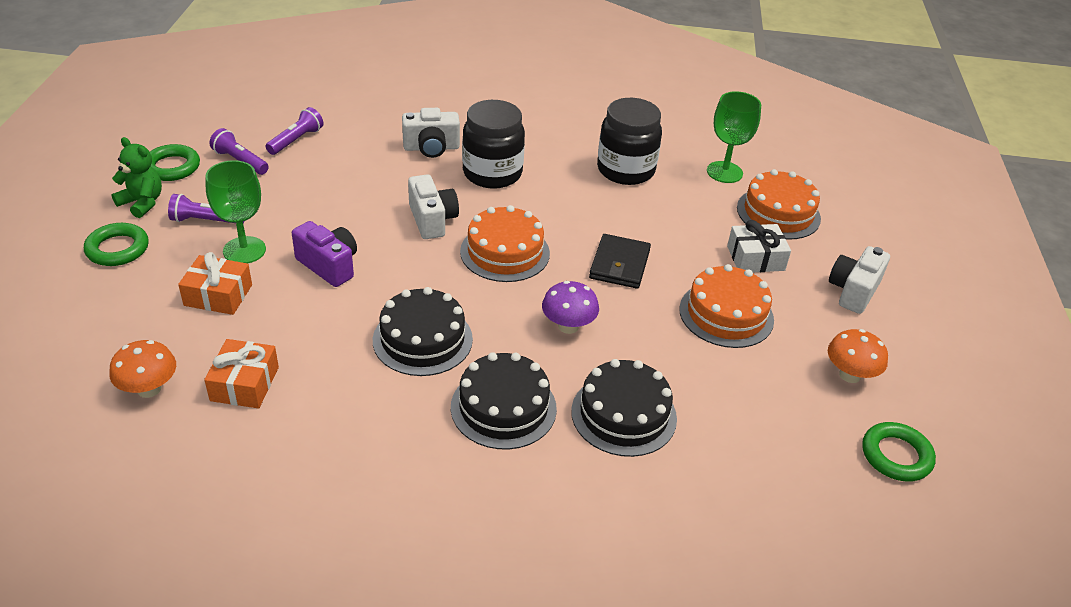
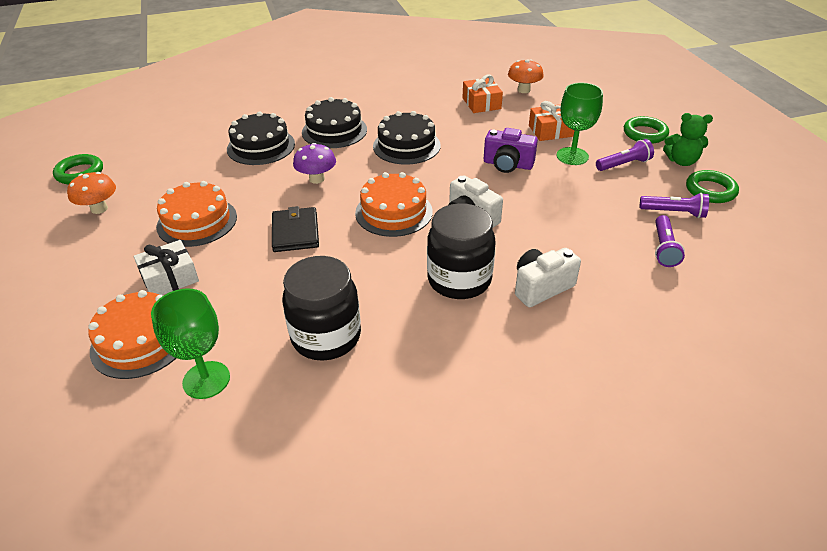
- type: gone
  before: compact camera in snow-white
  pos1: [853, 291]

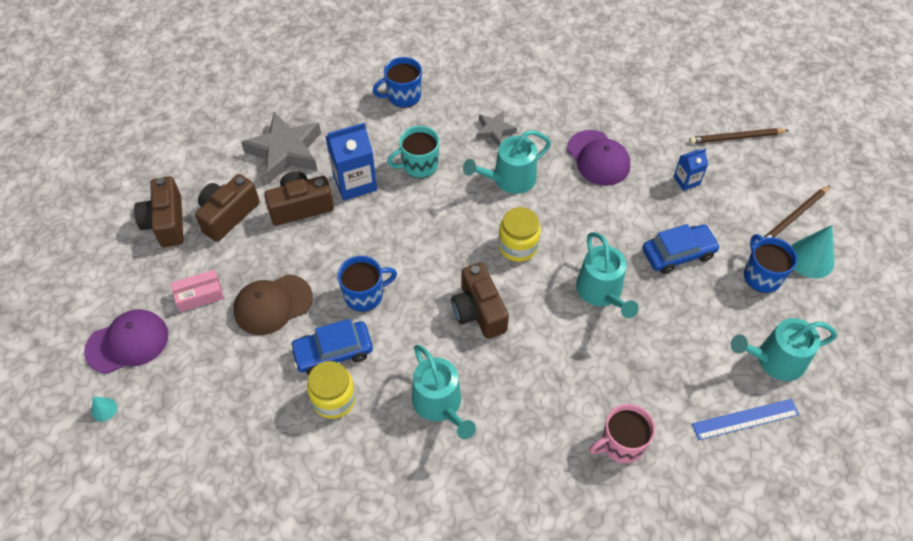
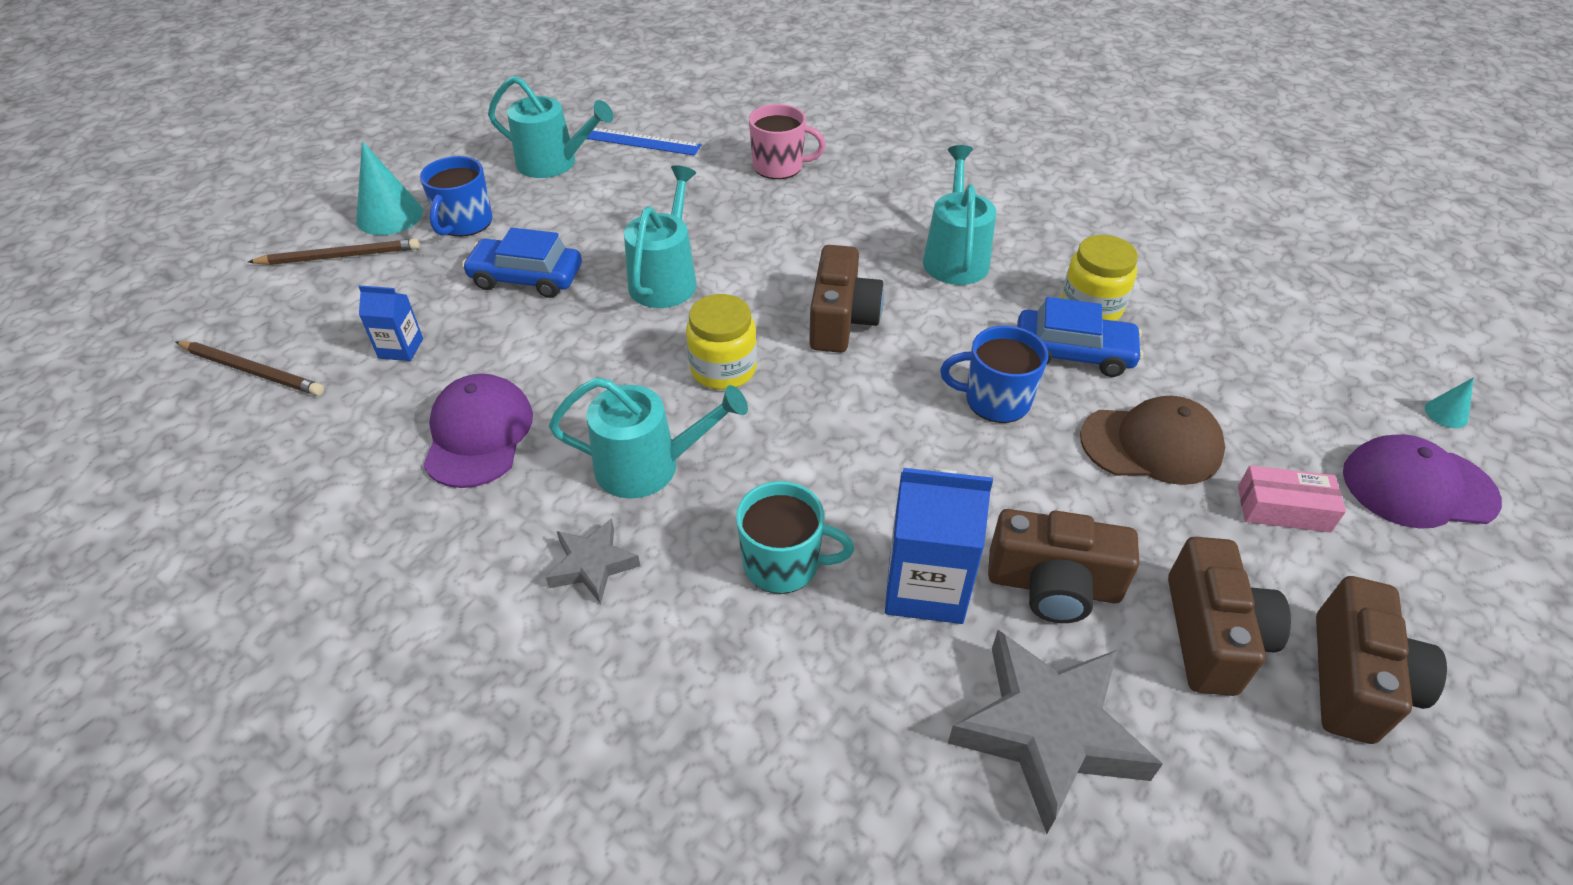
- type: gone
  before: tea mug in cobalt
  pos1: [403, 96]
- type: rotated
  before: compact camera in russet
  pos1: [228, 215]
  pos2: [1212, 635]
  turn: -60

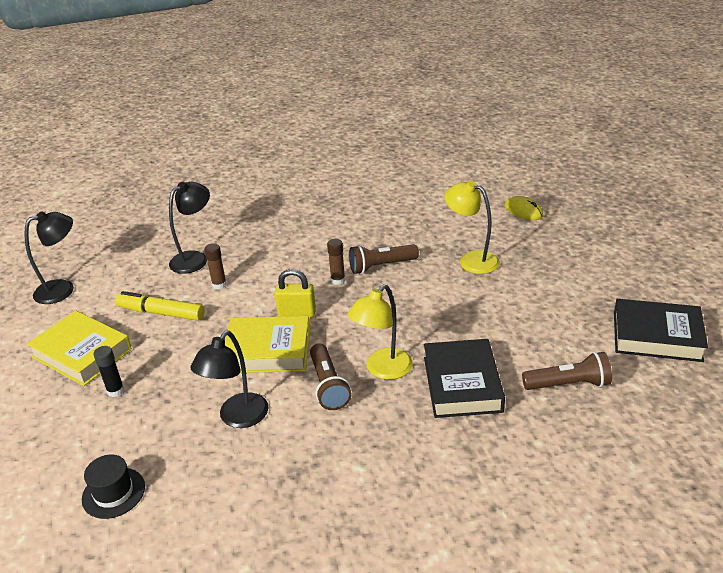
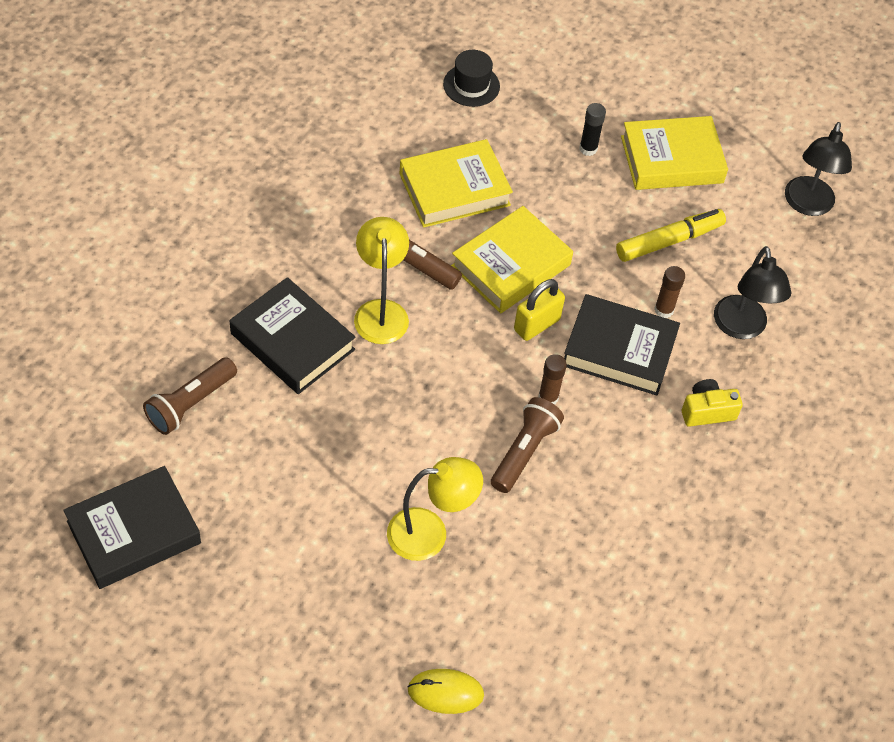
- type: new
  after: hardcover in jet-black
  pos2: [619, 350]
- type: new
  after: compact camera in golden
  pos2: [707, 411]
- type: swapped
  before: desk lamp in jet-black
  after: hardcover in golden
  pos1: [238, 418]
  pos2: [454, 189]

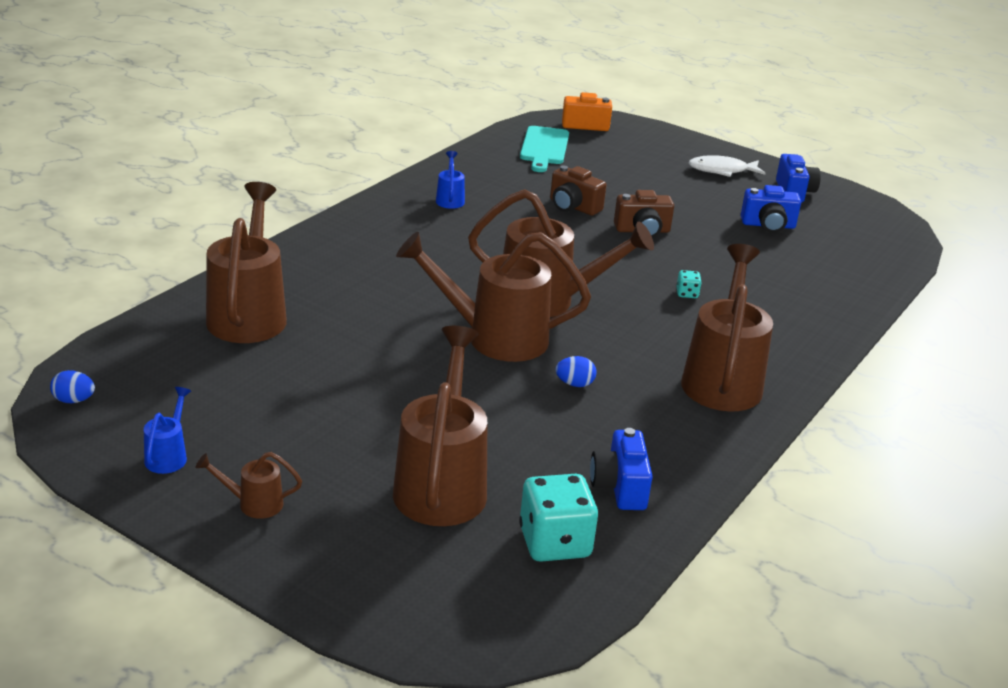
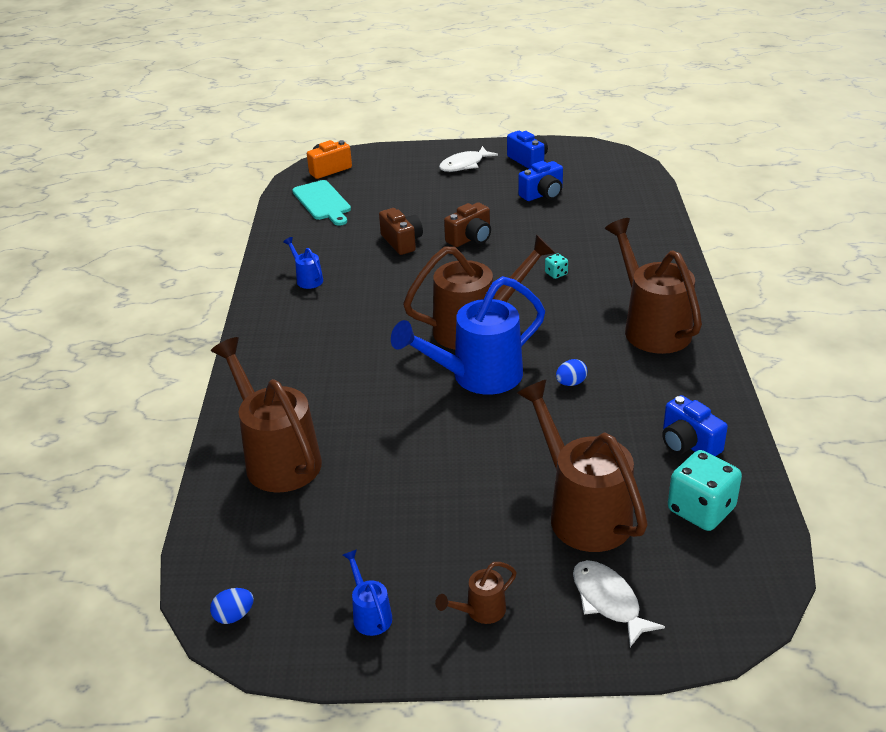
- type: new
  after: fish in snow-white
  pos2: [608, 601]
- type: repainted
  before: watering can in russet
  after: watering can in cobalt
  pos1: [496, 338]
  pos2: [478, 376]
- type: rotated
  before: compact camera in russet
  pos1: [573, 207]
  pos2: [402, 242]
  turn: -120

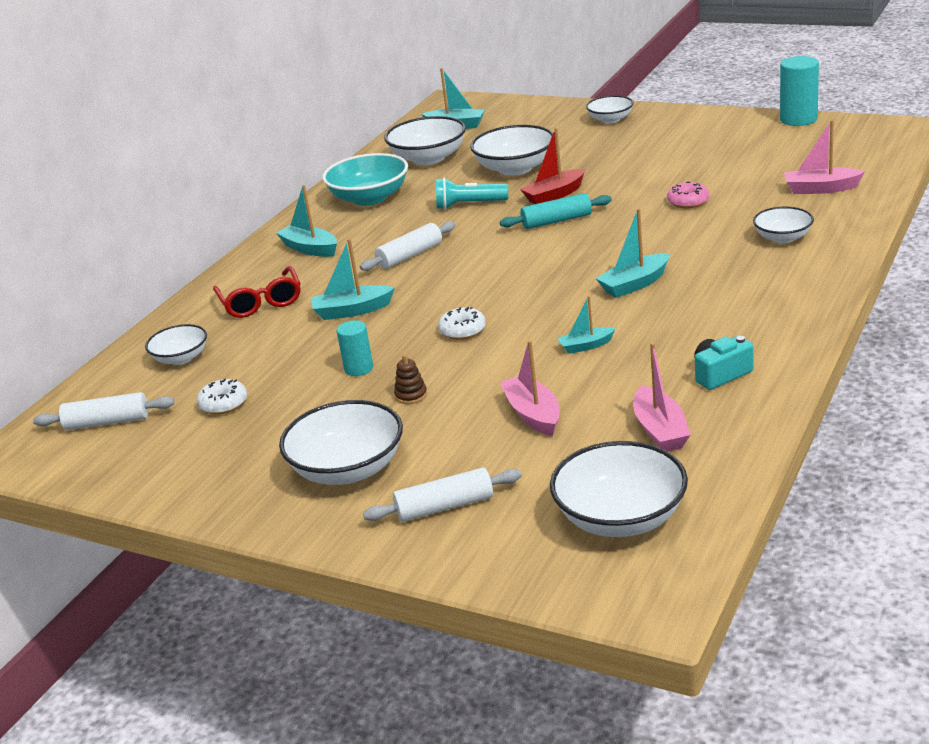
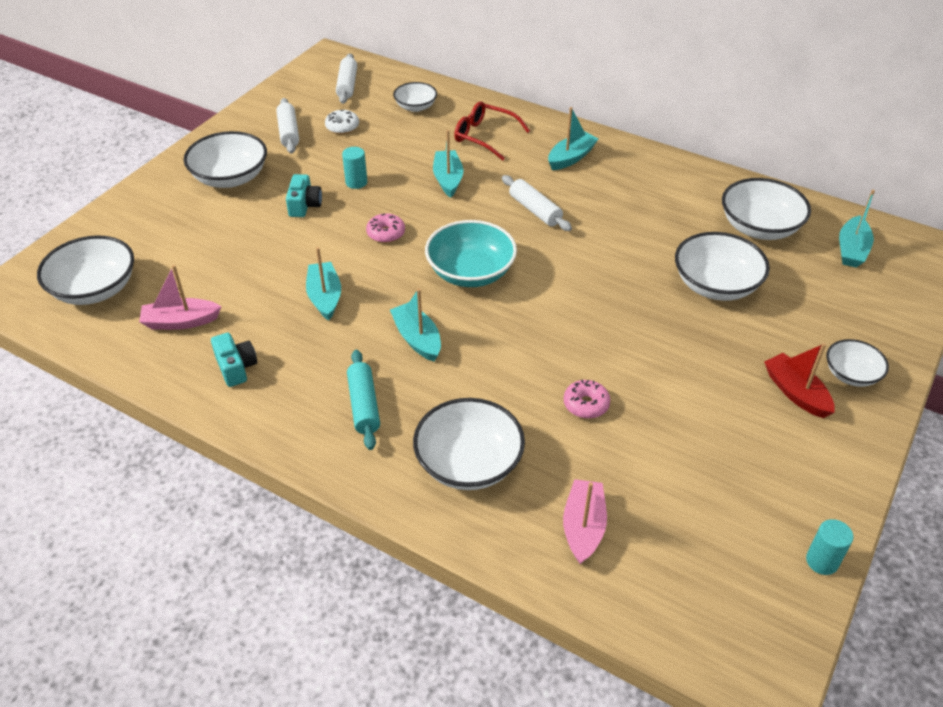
- type: gone
  before: torch in turquoise
  pos1: [468, 205]
- type: gone
  before: toy boat in rosy
  pos1: [533, 414]
- type: shifted
  before: deep dish in turquoise
  pos1: [369, 198]
  pos2: [470, 272]
- type: shifted
  before: pastry roller in snow-white
  pos1: [445, 506]
  pos2: [289, 132]
- type: shifted
  before: pastry roller in turquoise
  pos1: [556, 221]
  pos2: [363, 405]
- type: shifted
  before: toy boat in red
  pos1: [554, 195]
  pos2: [796, 393]
- type: swapped
  before: stacking rings in russet
  after: compact camera in turquoise
  pos1: [411, 395]
  pos2: [304, 205]
- type: repainted
  before: glazed donut in snow-white
  after: glazed donut in rosy
  pos1: [462, 331]
  pos2: [386, 233]
- type: rotated
  before: eyeglasses in red
  pos1: [261, 302]
  pos2: [485, 136]
  turn: 45
- type: scaled
  before: toy boat in turquoise
  pos1: [586, 346]
  pos2: [325, 297]
  scale: 1.55
- type: scaled
  before: deep dish in snow-white
  pos1: [783, 238]
  pos2: [469, 463]
  scale: 1.69
- type: scaled
  before: cylinder shape in turquoise
  pos1: [798, 119]
  pos2: [822, 561]
  scale: 0.61

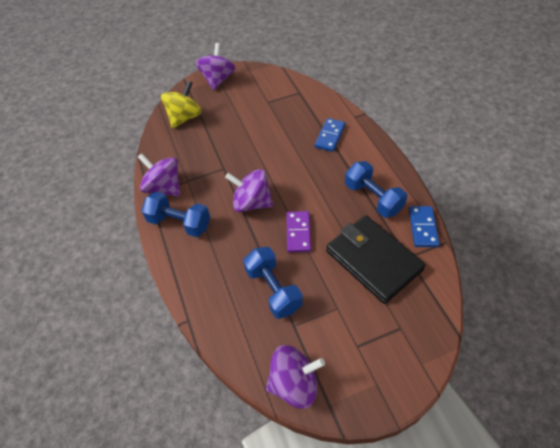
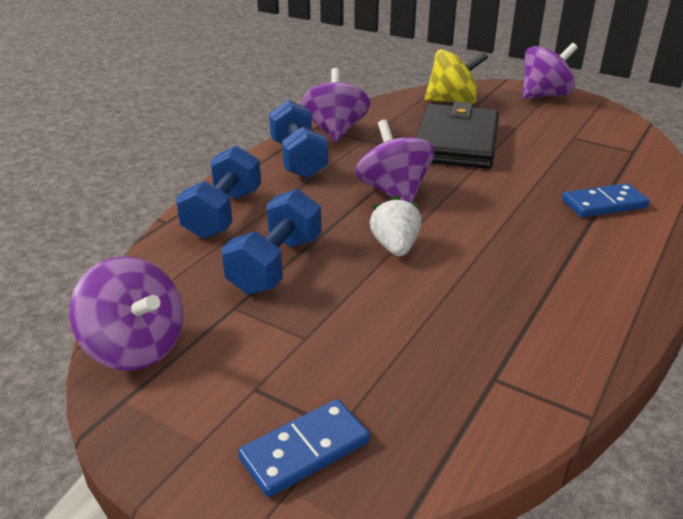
- type: shifted
  before: billfold in jet-black
  pos1: [373, 260]
  pos2: [456, 142]
- type: shifted
  before: dumbbell in cobalt
  pos1: [373, 198]
  pos2: [223, 214]
- type: shifted
  before: domino piece in cobalt
  pos1: [422, 227]
  pos2: [305, 450]
- type: swapped
  before: domino piece in violet
  after: toy strawberry in snow-white
  pos1: [298, 233]
  pos2: [395, 247]

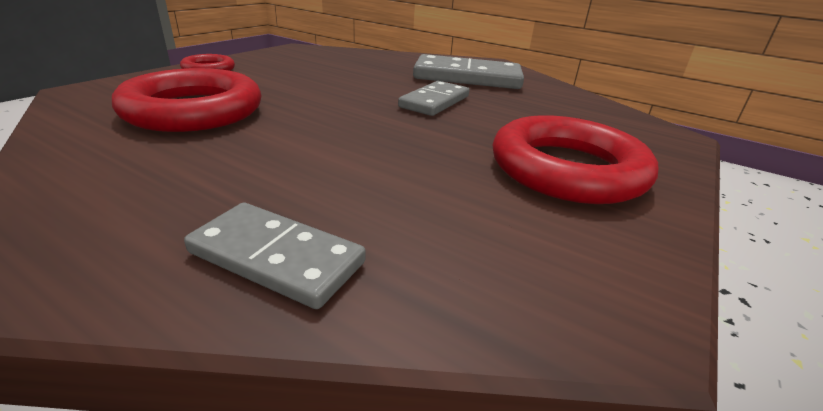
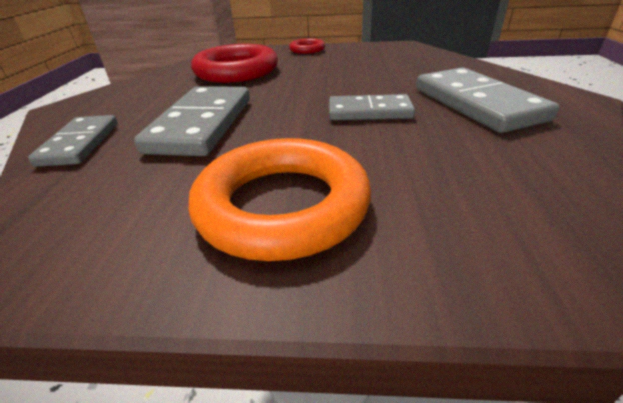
- type: new
  after: domino piece in ash-grey
  pos2: [201, 124]
- type: repainted
  before: torus in red
  after: torus in orange
  pos1: [567, 169]
  pos2: [282, 205]

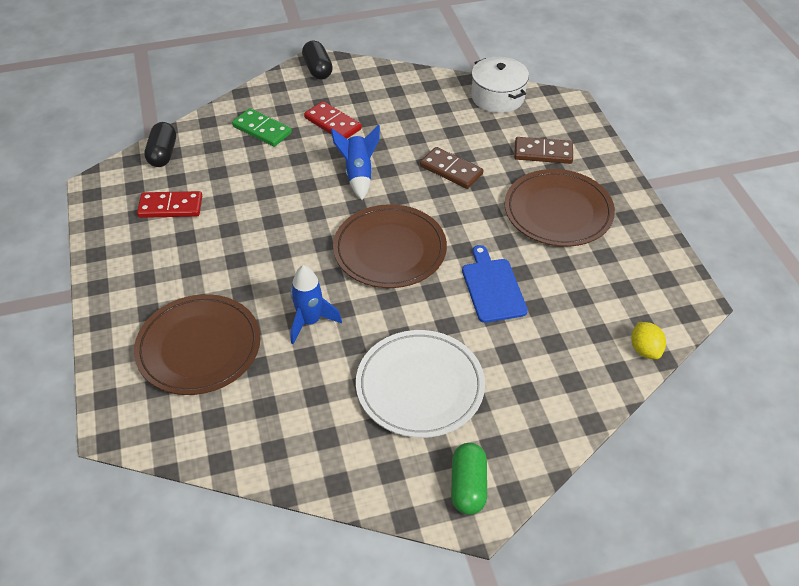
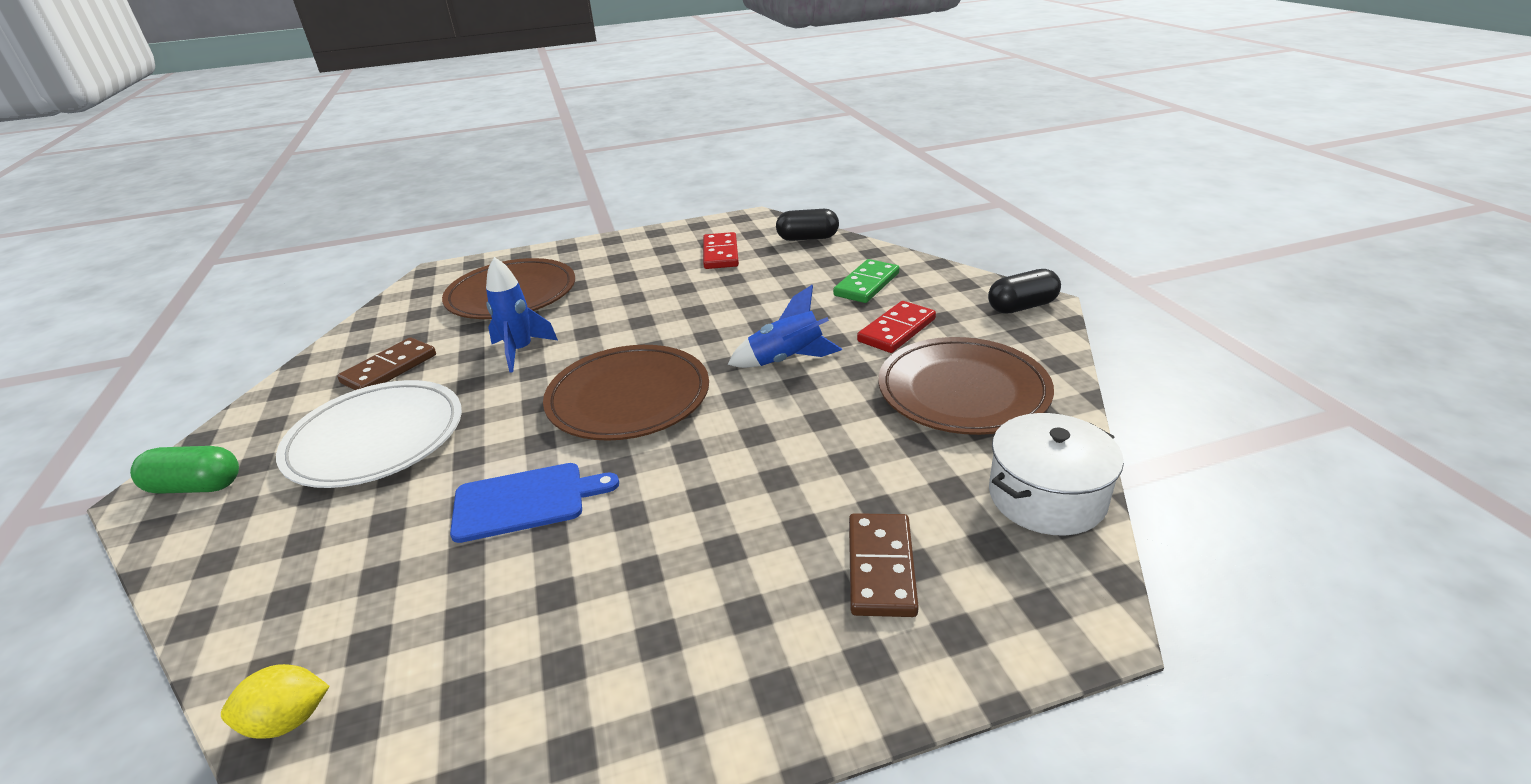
- type: shifted
  before: domino piece in russet
  pos1: [451, 170]
  pos2: [389, 369]
- type: shifted
  before: flat dish in russet
  pos1: [558, 212]
  pos2: [963, 391]

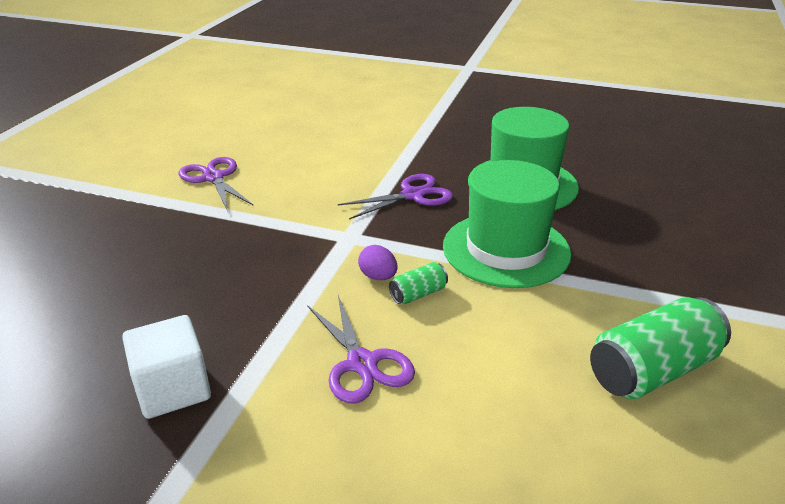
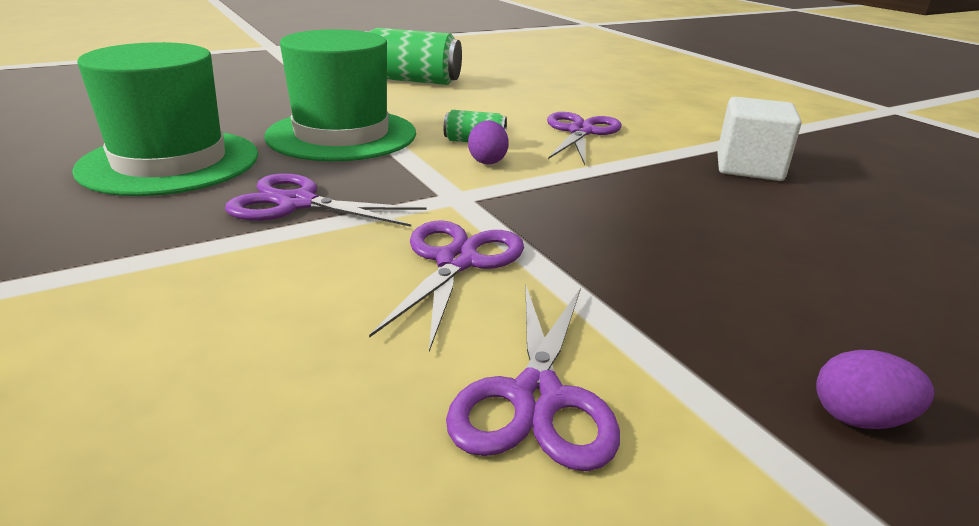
- type: new
  after: pair of scissors in violet
  pos2: [456, 262]
- type: new
  after: toy egg in violet
  pos2: [859, 418]

